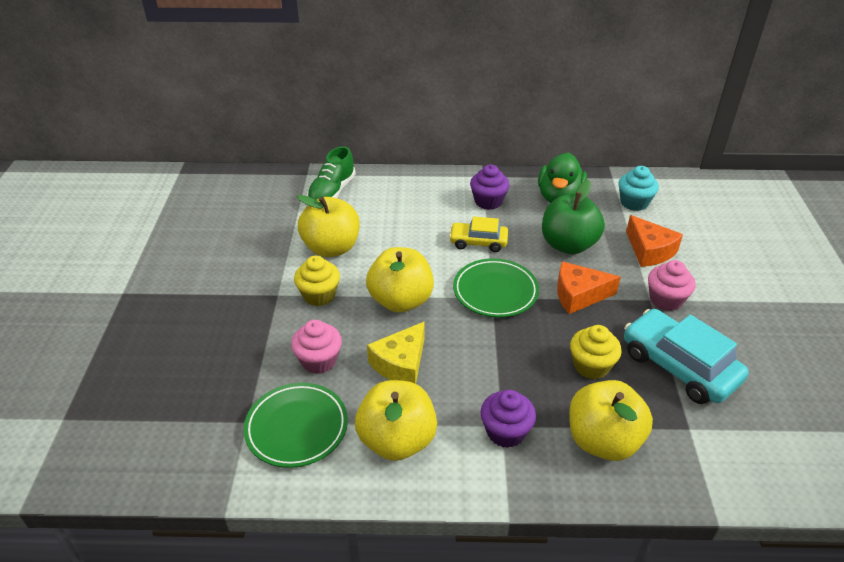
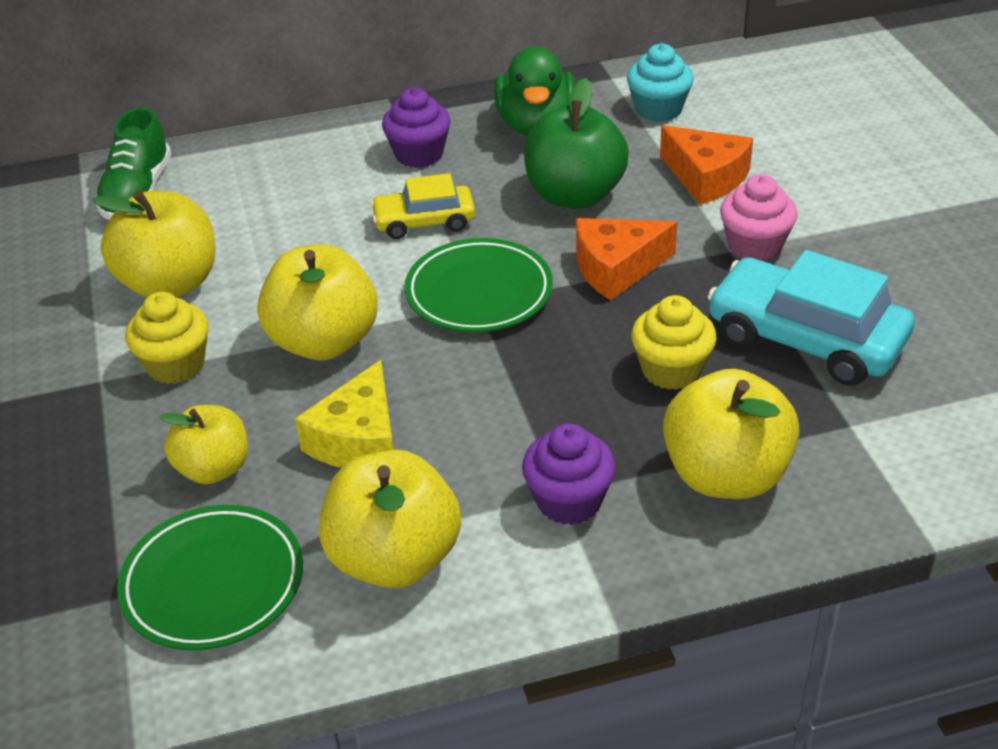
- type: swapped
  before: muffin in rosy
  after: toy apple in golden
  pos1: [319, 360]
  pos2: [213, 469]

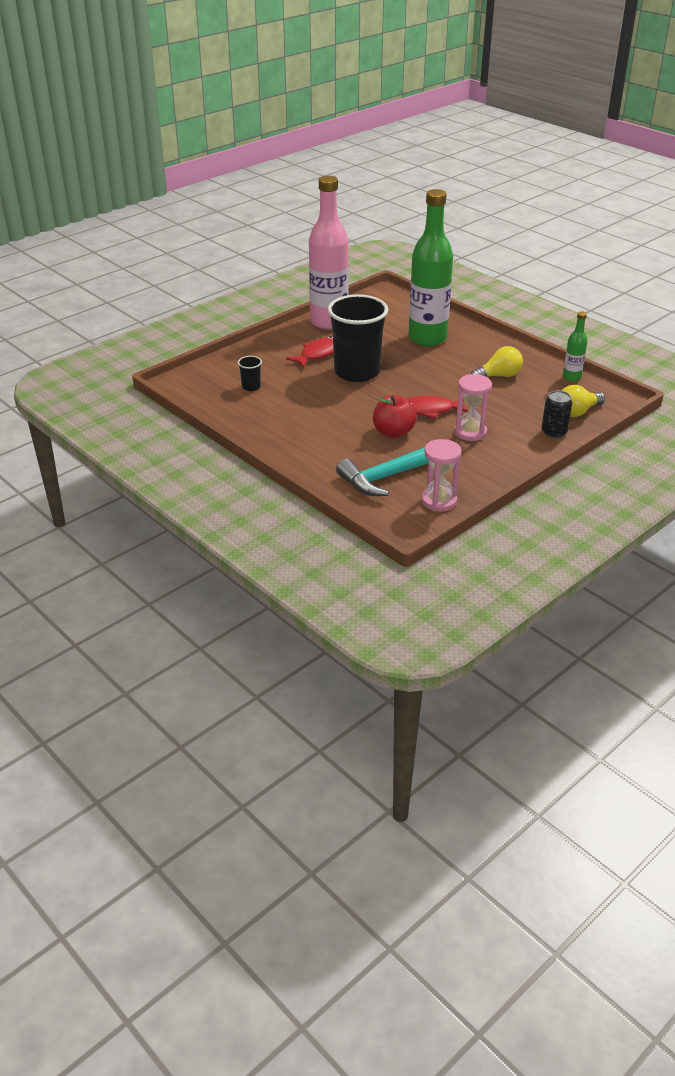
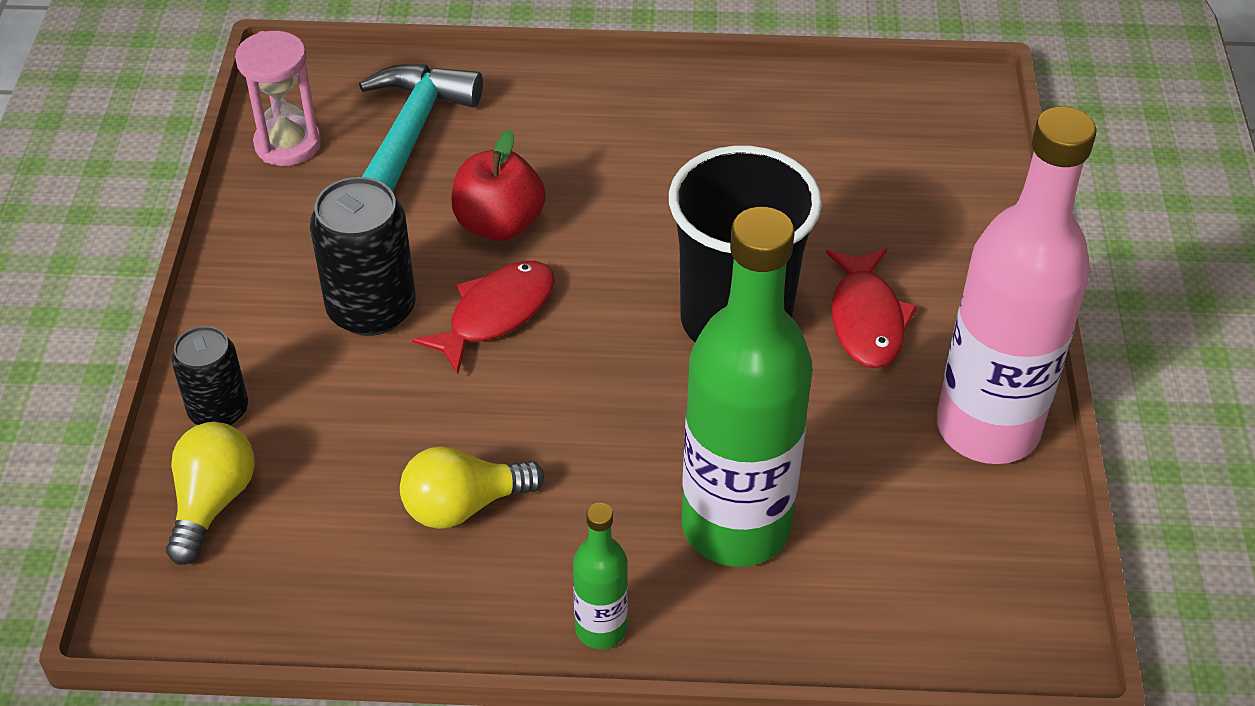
- type: gone
  before: cup in jet-black
  pos1: [251, 387]
- type: shifted
  before: drink bottle in emerald
  pos1: [571, 377]
  pos2: [601, 629]
- type: swapped
  before: hourglass in rosy
  after: tin in jet-black
  pos1: [470, 432]
  pos2: [371, 309]
- type: rotated
  before: bulb in golden
  pos1: [499, 376]
  pos2: [464, 505]
  turn: 45

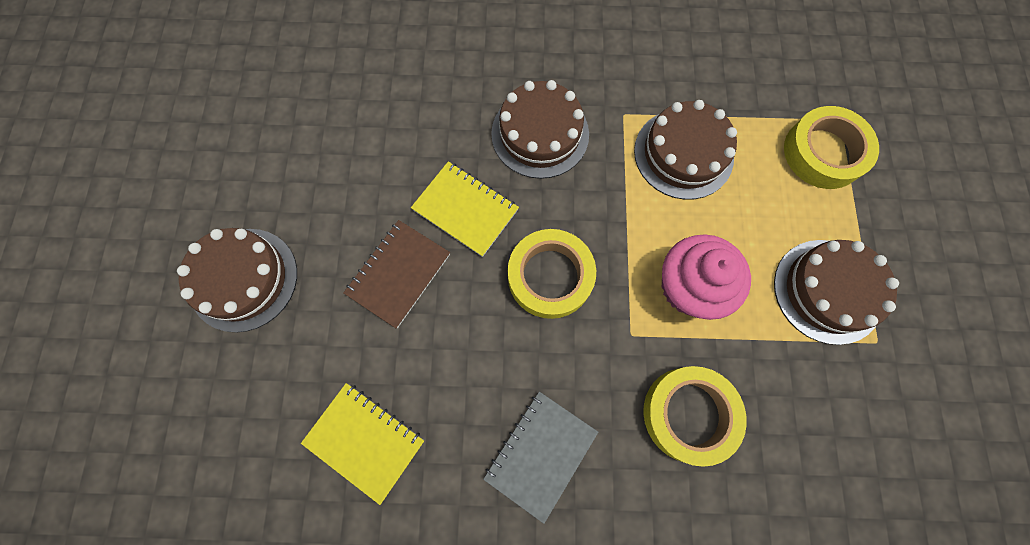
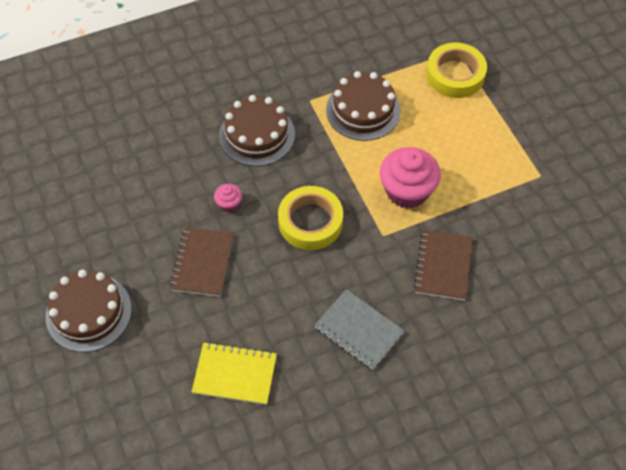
- type: gone
  before: layer cake in russet
  pos1: [827, 291]
- type: swapped
  before: exercise book in golden
  after: muffin in rosy
  pos1: [465, 210]
  pos2: [229, 204]
- type: swapped
  before: tape in golden
  after: exercise book in russet
  pos1: [689, 414]
  pos2: [443, 266]
- type: rotated
  before: exercise book in ash-grey
  pos1: [540, 454]
  pos2: [359, 330]
  turn: -60

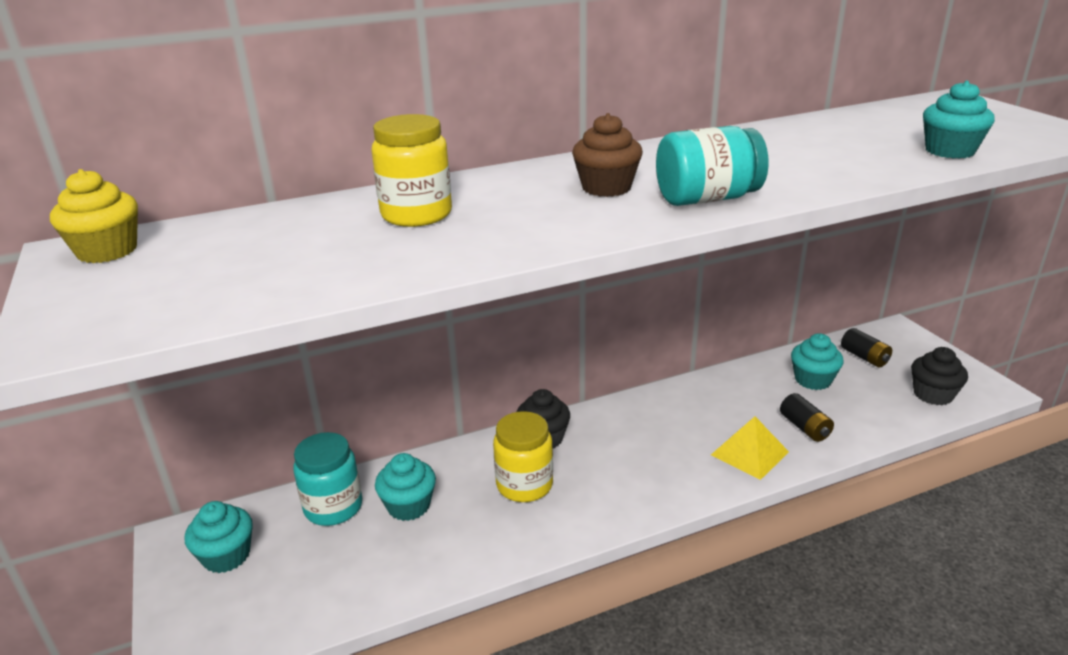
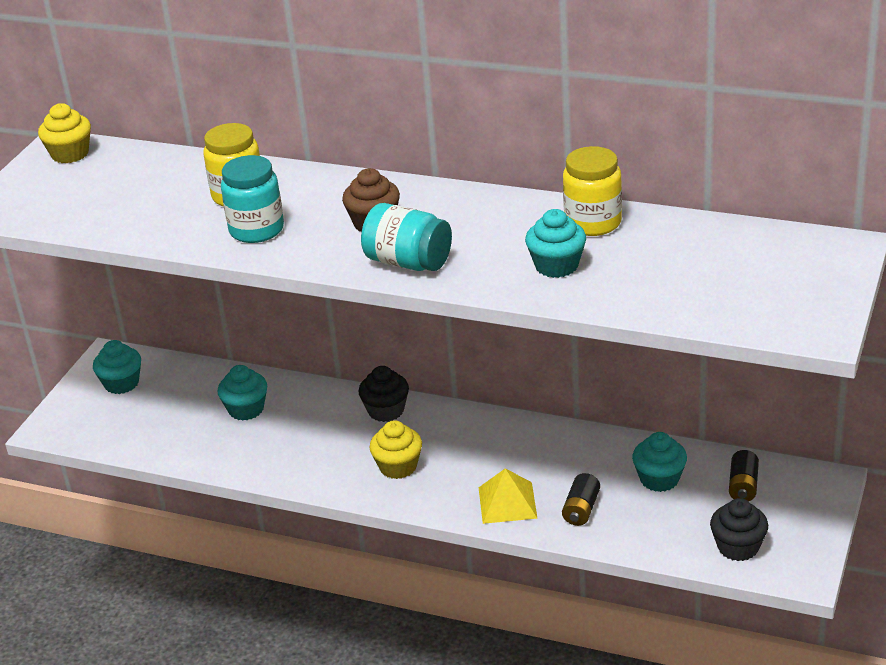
- type: new
  after: muffin in golden
  pos2: [398, 466]
- type: shifted
  before: jam jar in turquoise
  pos1: [333, 507]
  pos2: [256, 230]
- type: shifted
  before: jam jar in golden
  pos1: [524, 485]
  pos2: [593, 223]
- type: shifted
  before: muffin in turquoise
  pos1: [949, 151]
  pos2: [556, 266]

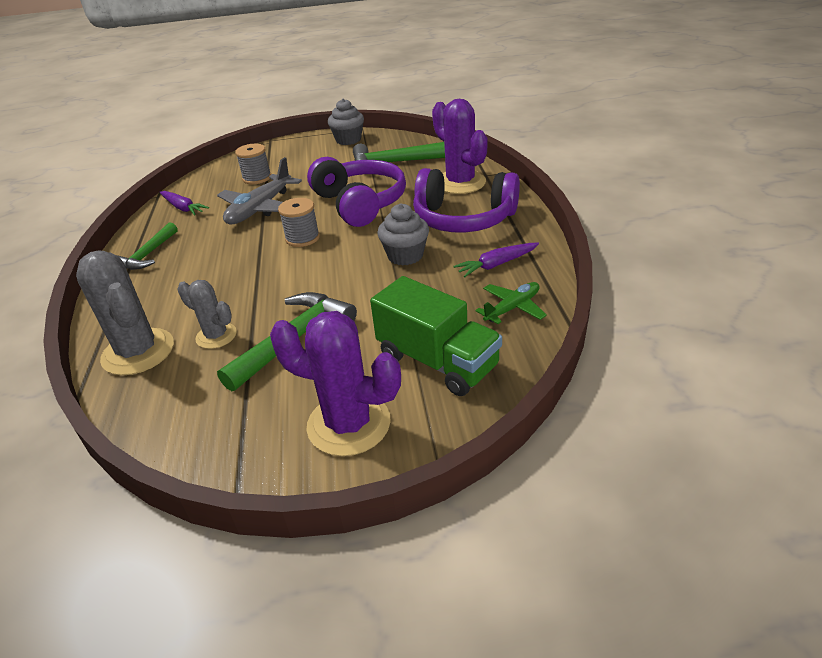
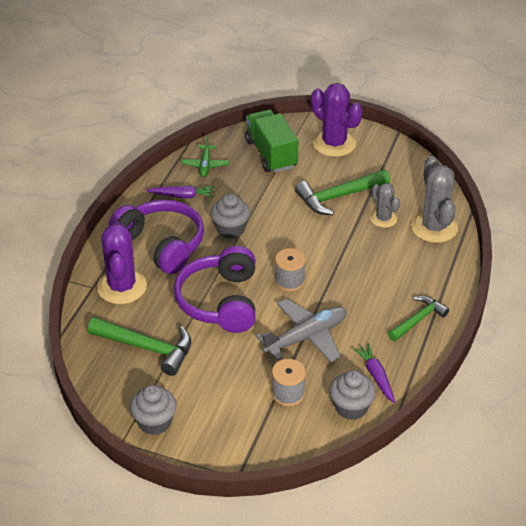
- type: new
  after: muffin in ash-grey
  pos2: [351, 407]
- type: rotated
  before: plane in emerald
  pos1: [512, 308]
  pos2: [205, 165]
  turn: -75

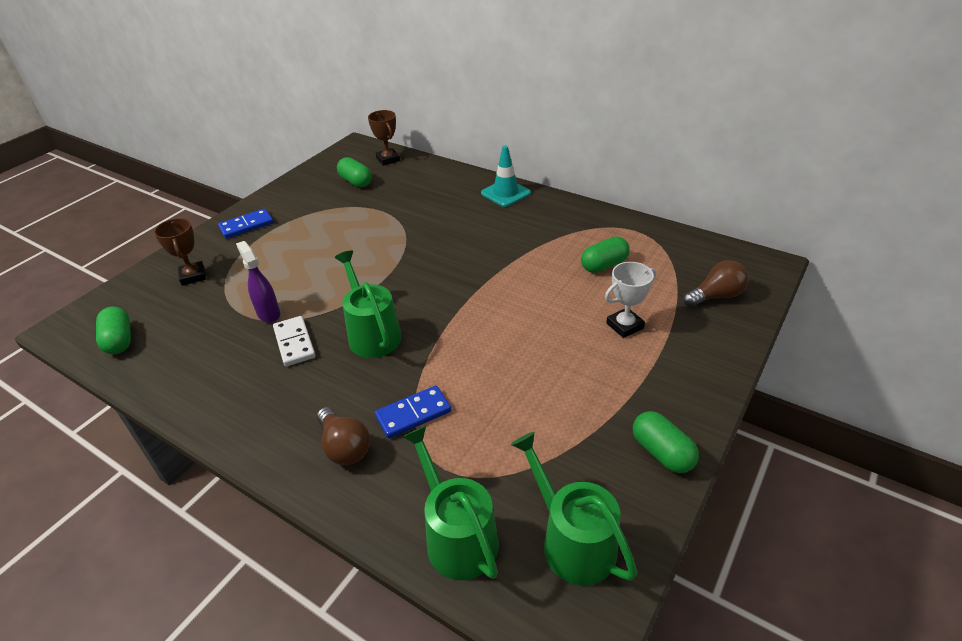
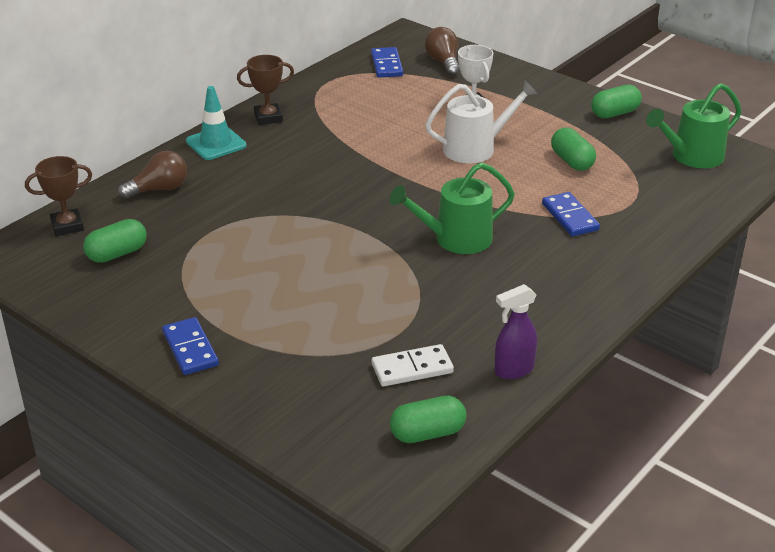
- type: gone
  before: watering can in emerald
  pos1: [457, 537]
- type: new
  after: domino piece in cobalt
  pos2: [386, 65]
- type: new
  after: watering can in snow-white
  pos2: [475, 148]
- type: shifted
  before: award cup in russet
  pos1: [193, 276]
  pos2: [268, 117]
- type: shifted
  before: spray cleaner in violet
  pos1: [268, 313]
  pos2: [513, 370]
- type: shifted
  before: domino piece in snow-white
  pos1: [294, 343]
  pos2: [412, 369]
- type: shifted
  before: bulb in russet
  pos1: [344, 447]
  pos2: [159, 189]
- type: shifted
  before: pill in emerald
  pos1: [604, 265]
  pos2: [572, 161]

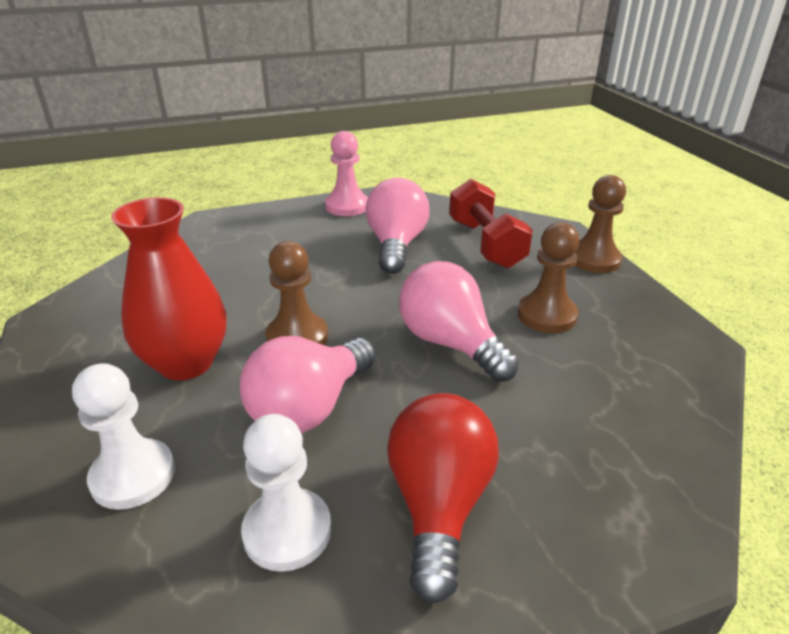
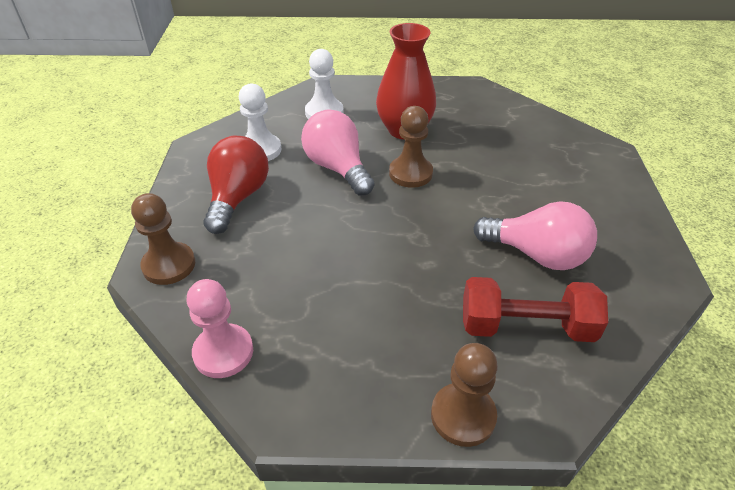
- type: gone
  before: bulb in rosy
  pos1: [450, 343]
- type: shifted
  before: pawn in rosy
  pos1: [347, 206]
  pos2: [223, 352]
- type: shifted
  before: pawn in russet
  pos1: [546, 315]
  pos2: [169, 265]
- type: rotated
  before: bulb in red
  pos1: [439, 505]
  pos2: [238, 197]
  turn: -105

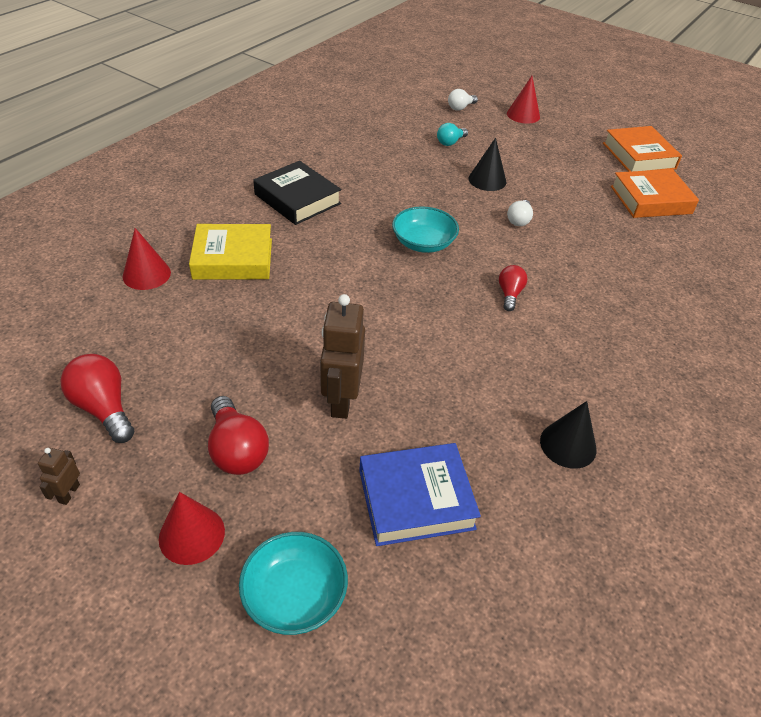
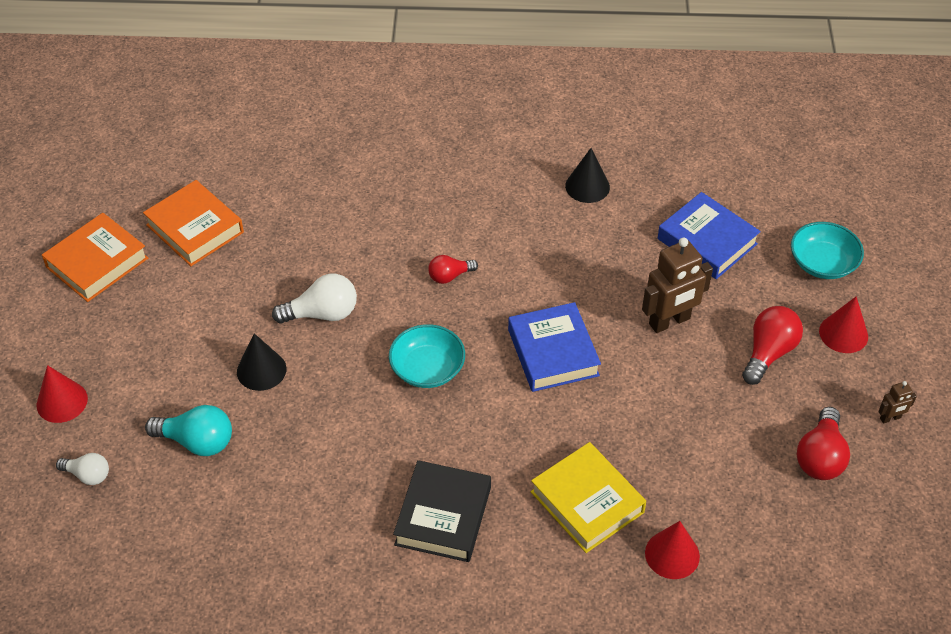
- type: new
  after: hardcover in cobalt
  pos2: [553, 352]
- type: scaled
  before: bulb in turquoise
  pos1: [450, 142]
  pos2: [197, 441]
  scale: 1.61
- type: scaled
  before: bulb in snow-white
  pos1: [519, 220]
  pos2: [322, 314]
  scale: 1.61

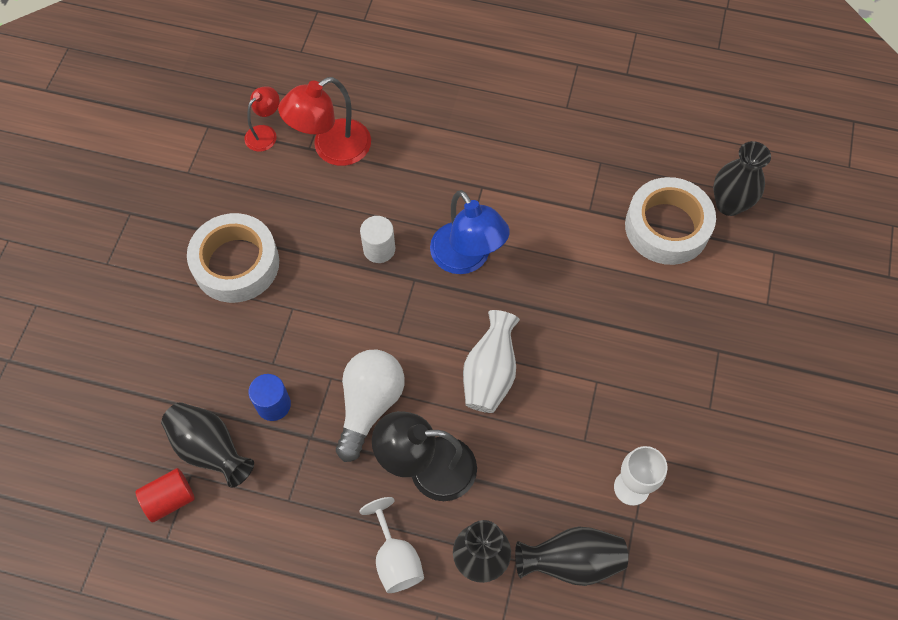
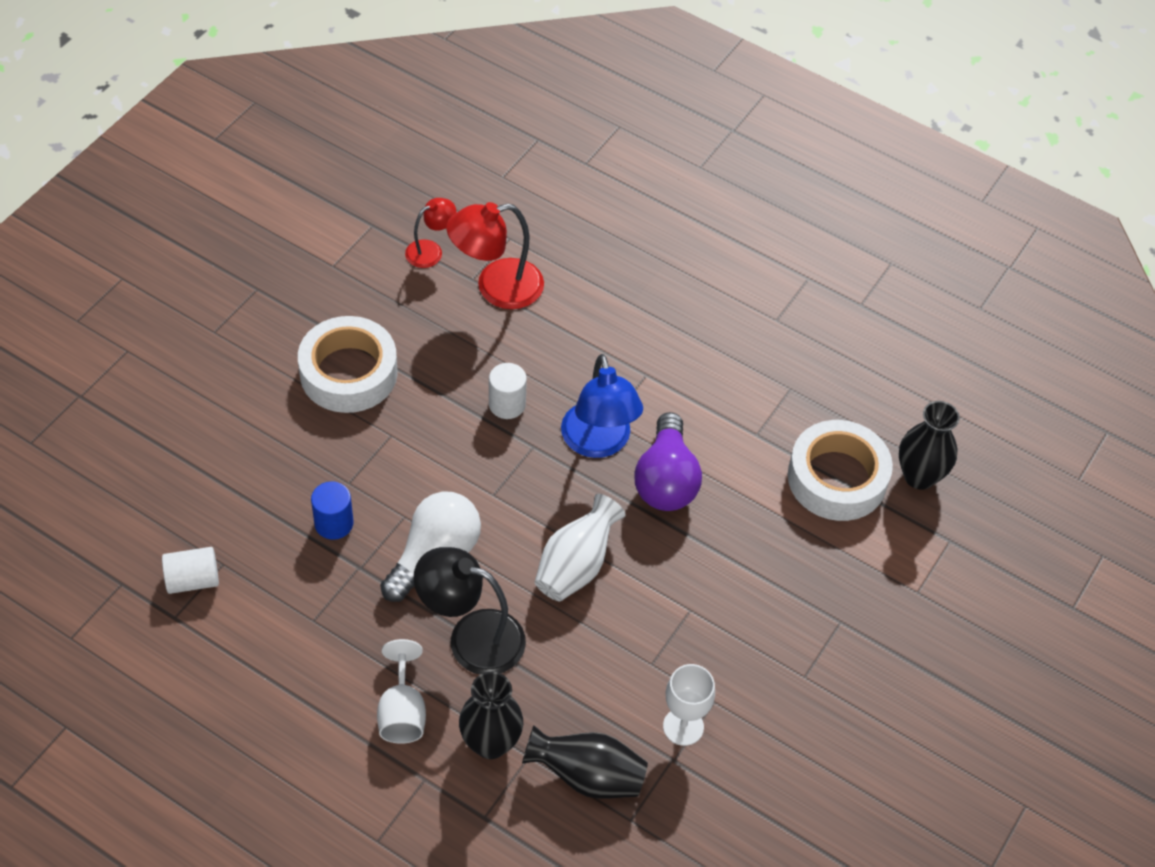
- type: gone
  before: vase in jet-black
  pos1: [210, 449]
- type: new
  after: bulb in violet
  pos2: [666, 480]
- type: repainted
  before: cylinder shape in red
  after: cylinder shape in snow-white
  pos1: [170, 499]
  pos2: [193, 580]

